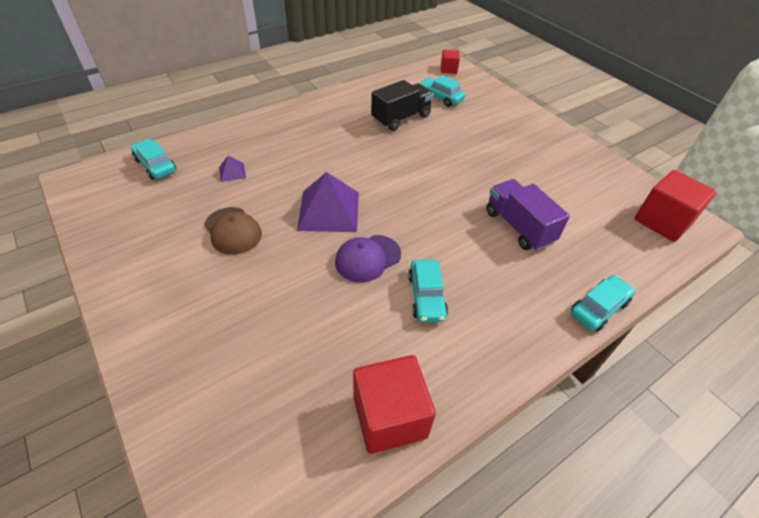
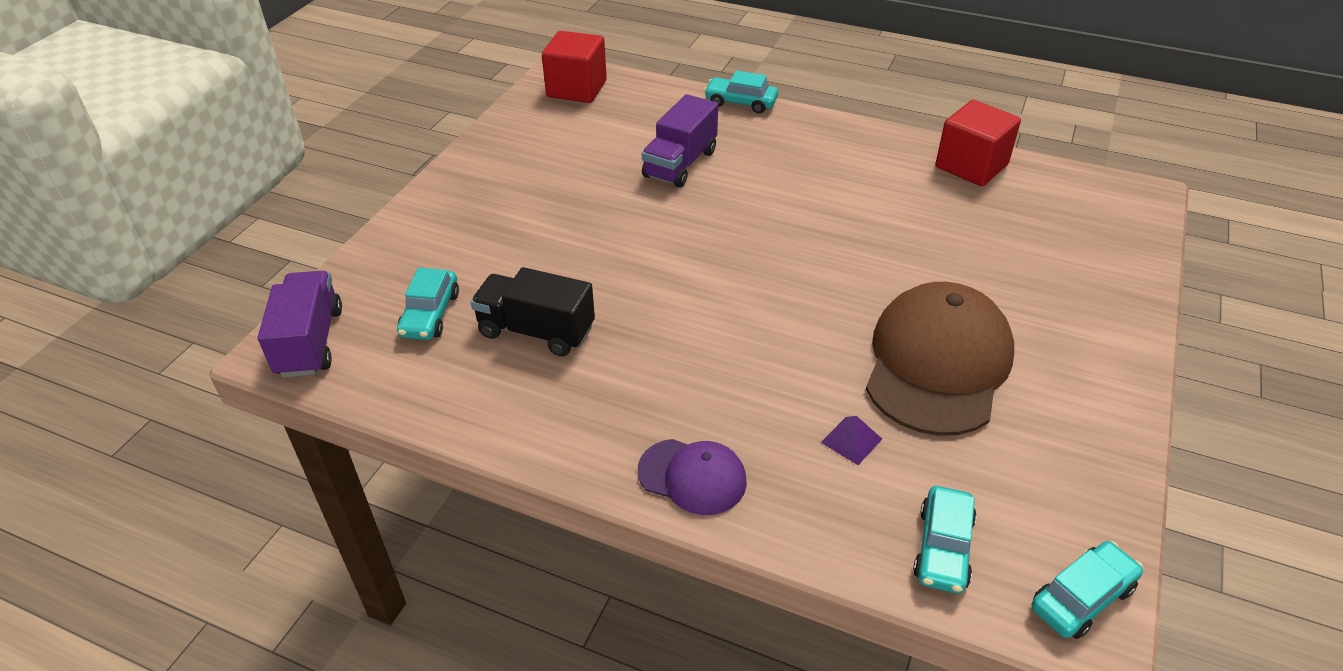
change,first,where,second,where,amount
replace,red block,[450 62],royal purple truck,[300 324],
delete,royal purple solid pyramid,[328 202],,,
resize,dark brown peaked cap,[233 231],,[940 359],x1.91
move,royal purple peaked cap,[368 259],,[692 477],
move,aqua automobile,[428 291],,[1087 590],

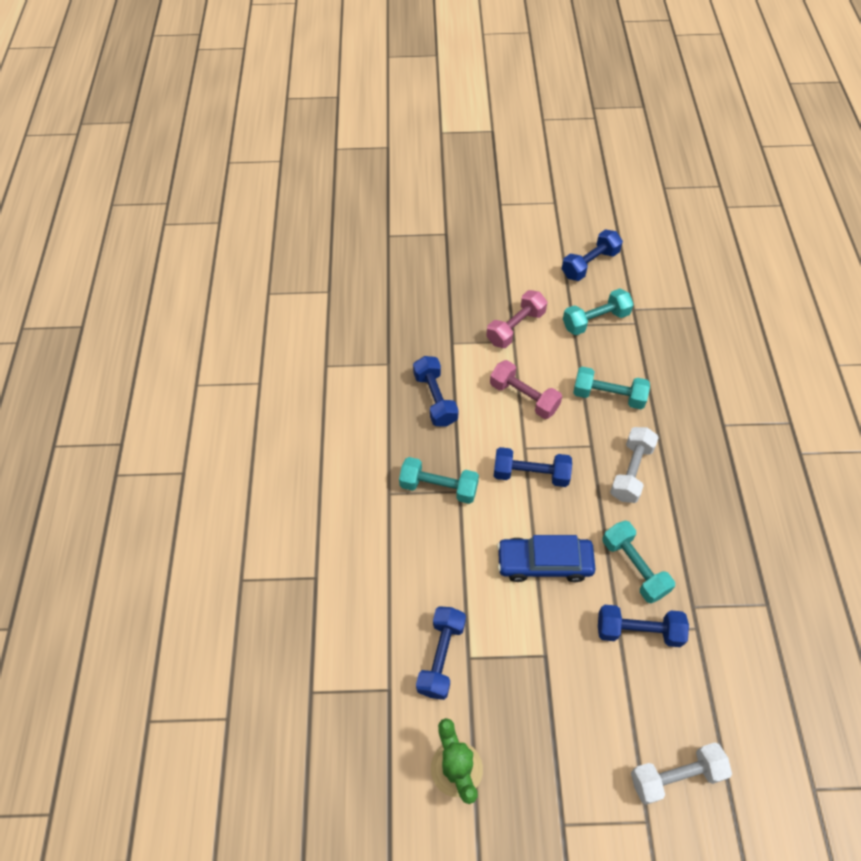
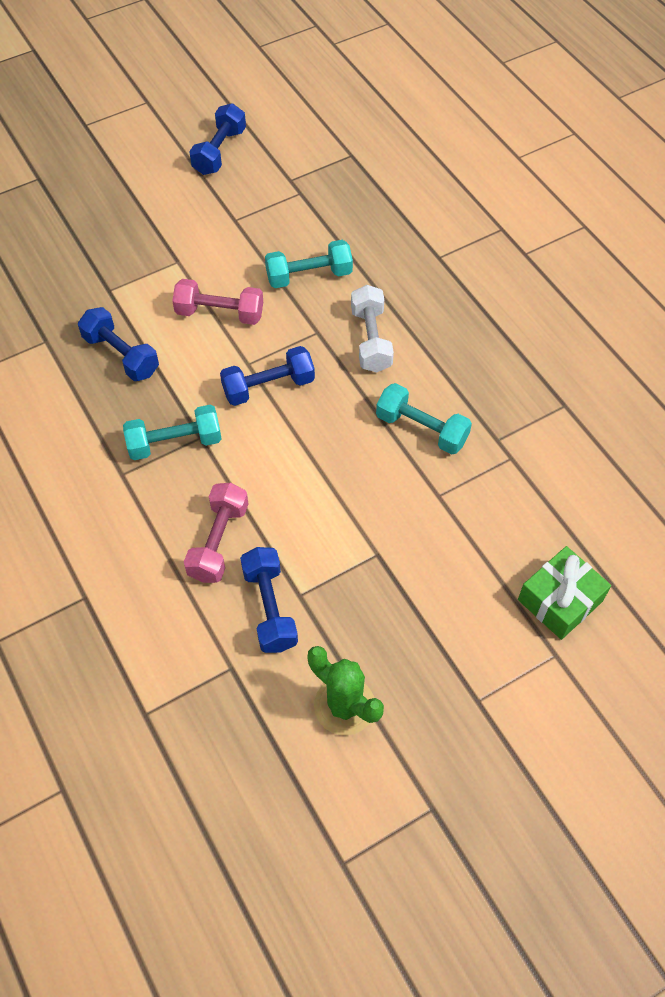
change,first,where,second,where,amount
delete,aqua free weight,[598 311],,,
move,rose-pink free weight,[516 319],,[216 533],
delete,royal blue automobile,[546 558],,,
delete,royal blue free weight,[643 626],,,
replace,pure white free weight,[681 774],green wrapped gift,[564 593],

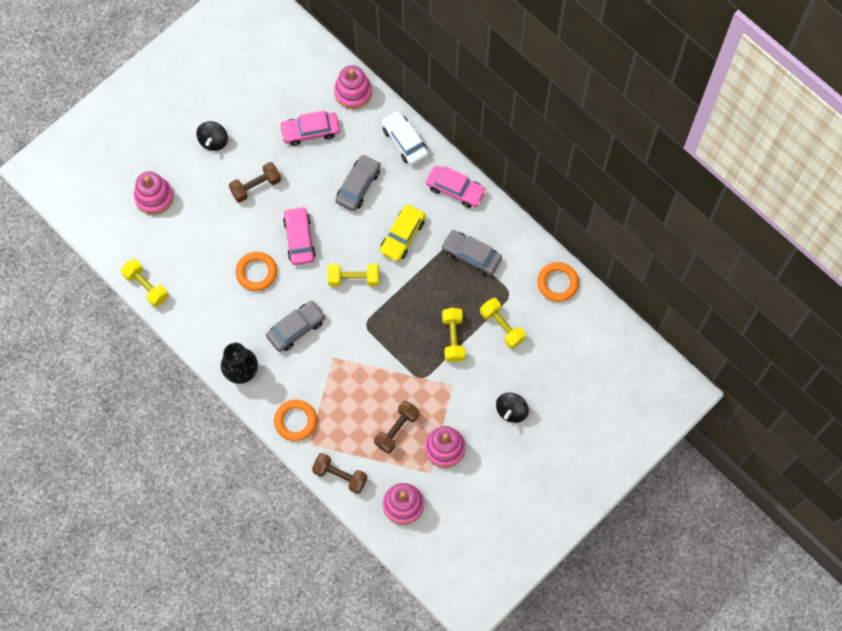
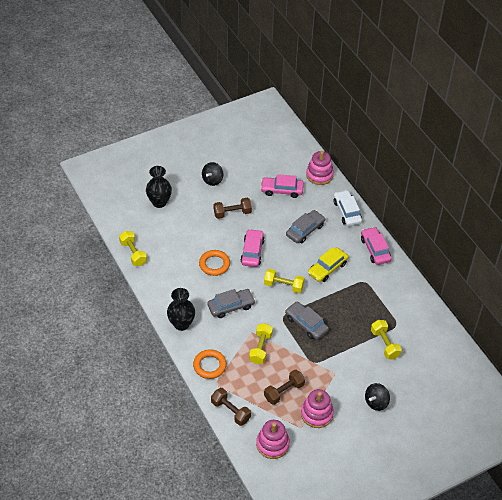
change,first,where,second,where,amount
rotate,rose-pink automobile,[456 187],,[376 246],150 degrees counterclockwise
replace,rose-pink stacking rings,[154 193],black flower vase,[159 187],
move,grey automobile,[471 252],,[307 320],
delete,orange hoop,[558 282],,,
move,yellow free weight,[453 335],,[261 343],

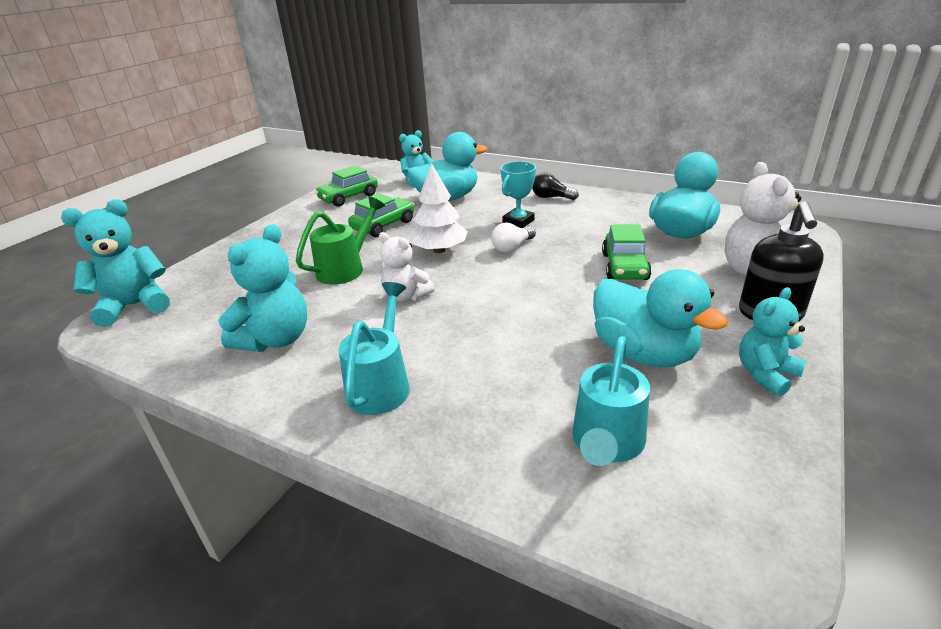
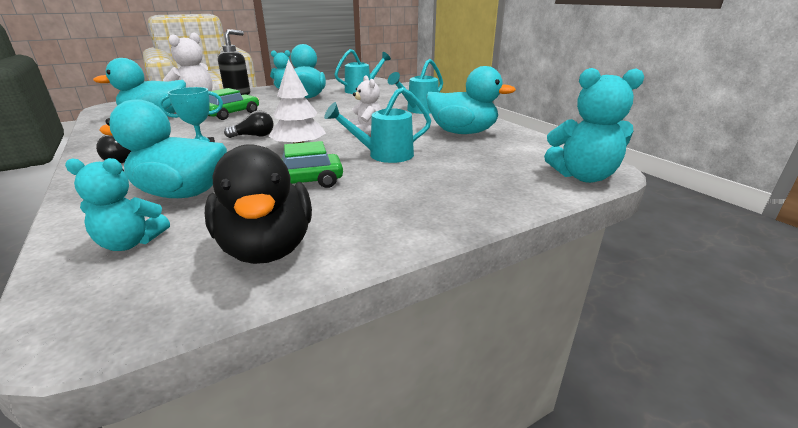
change,first,where,second,where,amount
replace,green automobile,[346 186],black toy duck,[258 204],
recolor,green watering can,[340 240],aqua watering can,[377 125],
recolor,pure white bulb,[513 238],black bulb,[248 124],
replace,aqua stuffed bear,[262 288],aqua toy duck,[471 100],

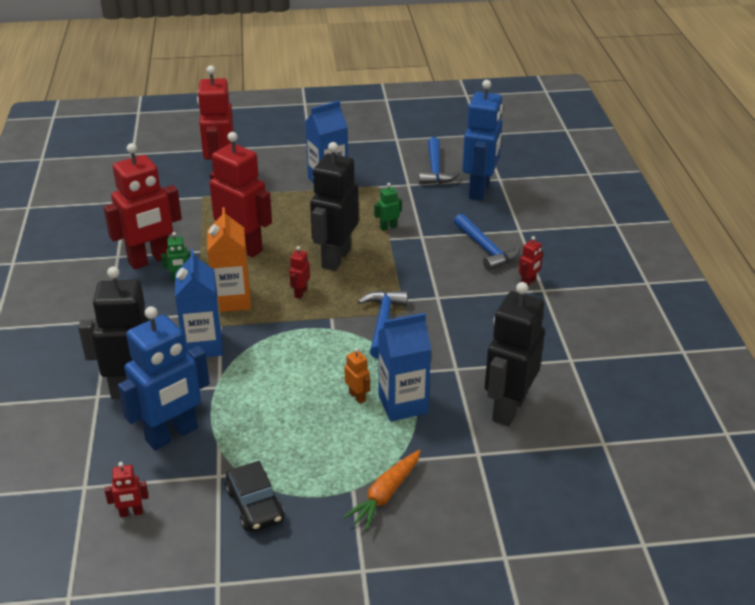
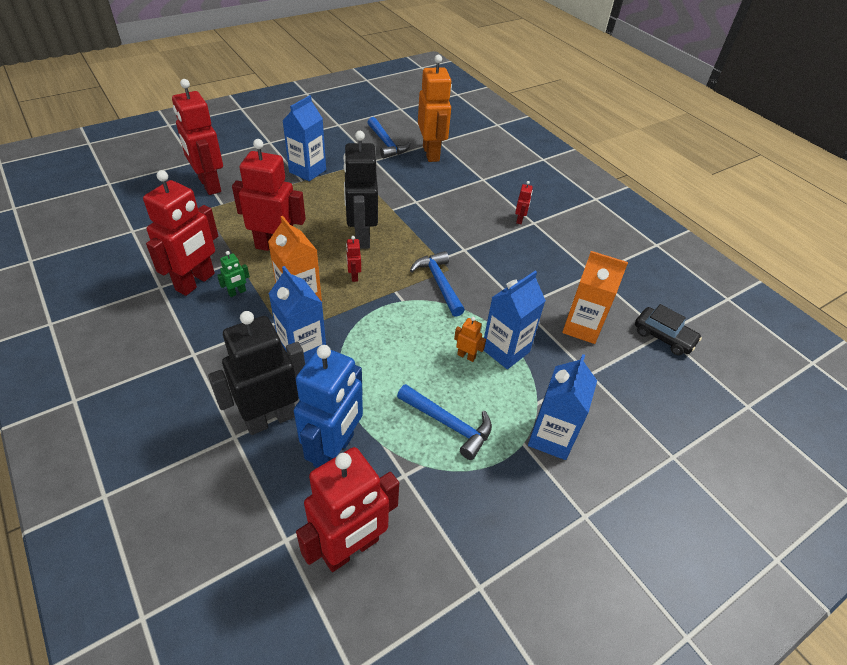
change,first,where,second,where,amount
recolor,royal blue robot figure,[482 140],orange robot figure,[435 108],
delete,green robot figure,[388 207],,,
move,royal blue claw hammer,[487 242],,[444 422],
replace,black robot figure,[515 354],orange juice carton,[595 297],
replace,orange carrot,[382 490],royal blue juice carton,[562 407],
move,black automobile,[255 496],,[668 329],
resize,red robot figure,[127 489],,[347 509],x2.42

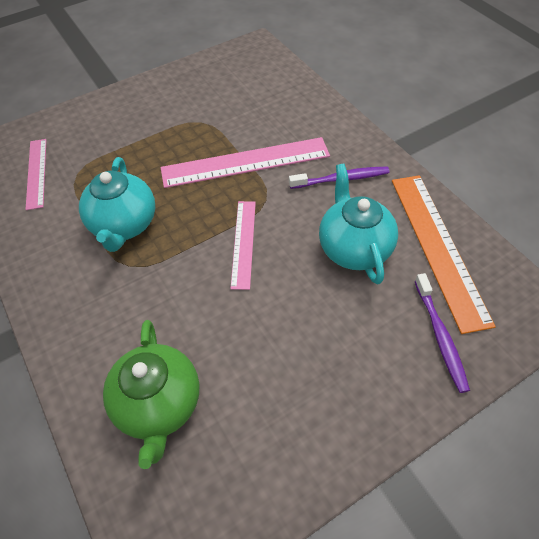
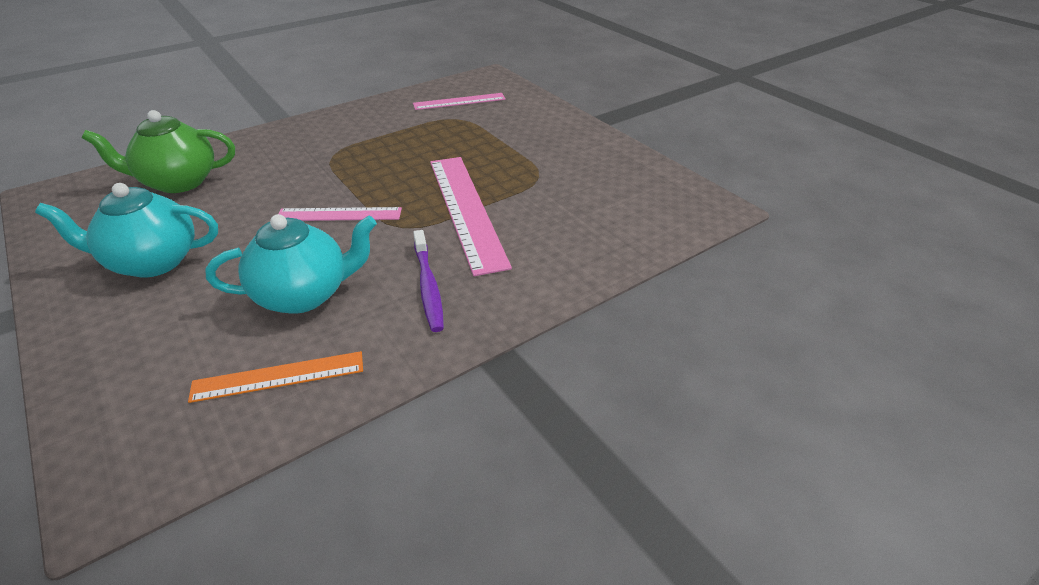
change,first,where,second,where,amount
move,aqua china teapot,[117 204],,[126 230],
resize,orange measuring stick,[444 254],,[275 377],x0.58
delete,royal purple tooth brush,[442 333],,,

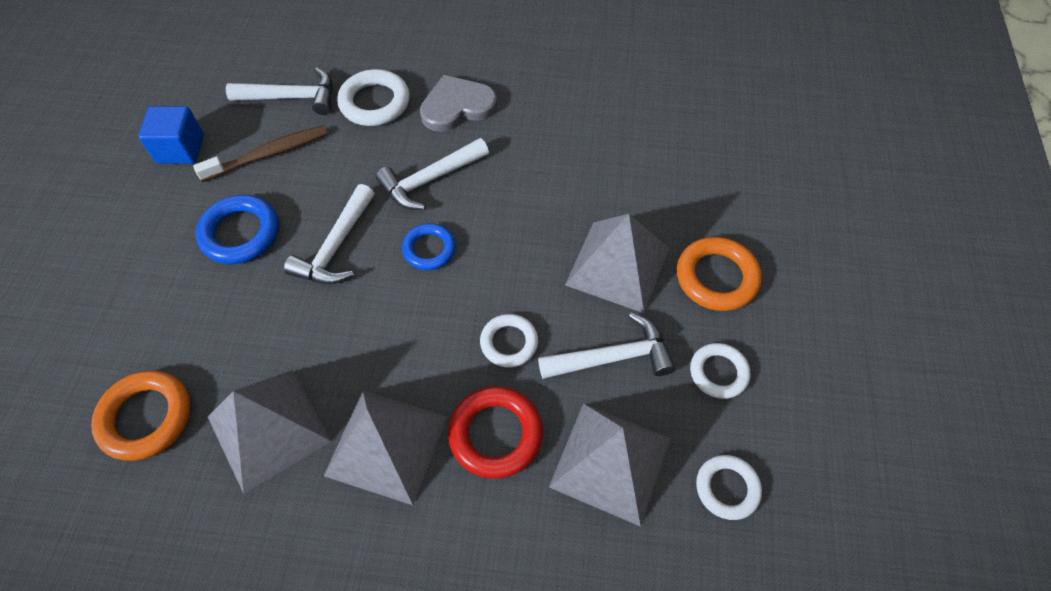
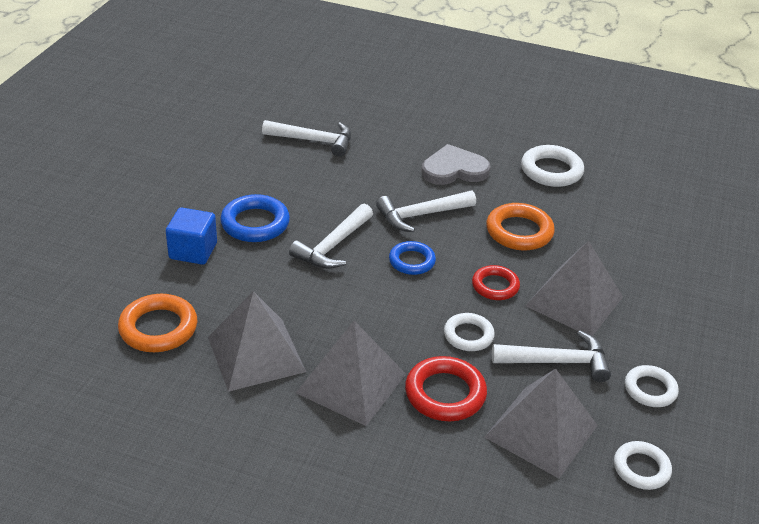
change,first,where,second,where,amount
move,pure white hoop,[373 97],,[552 166],
move,royal blue block,[171 135],,[191 236],
delete,dark brown tooth brush,[260 153],,,
move,orange hoop,[719 274],,[520 226],
insert,,,red hoop,[496 282],

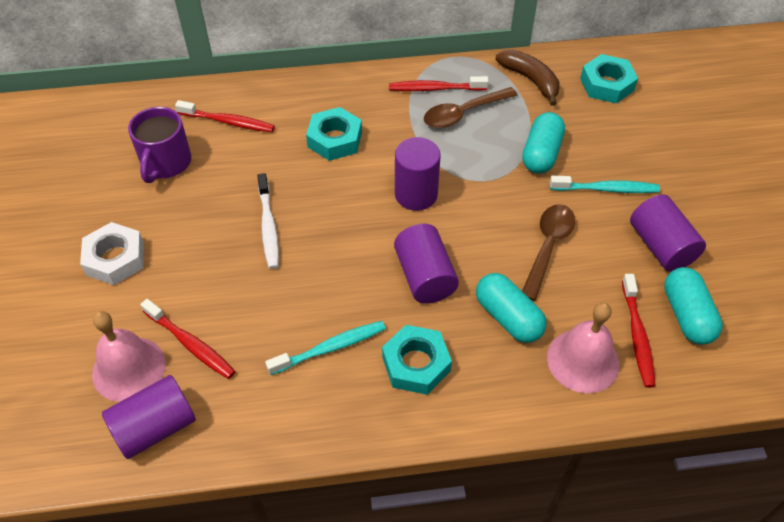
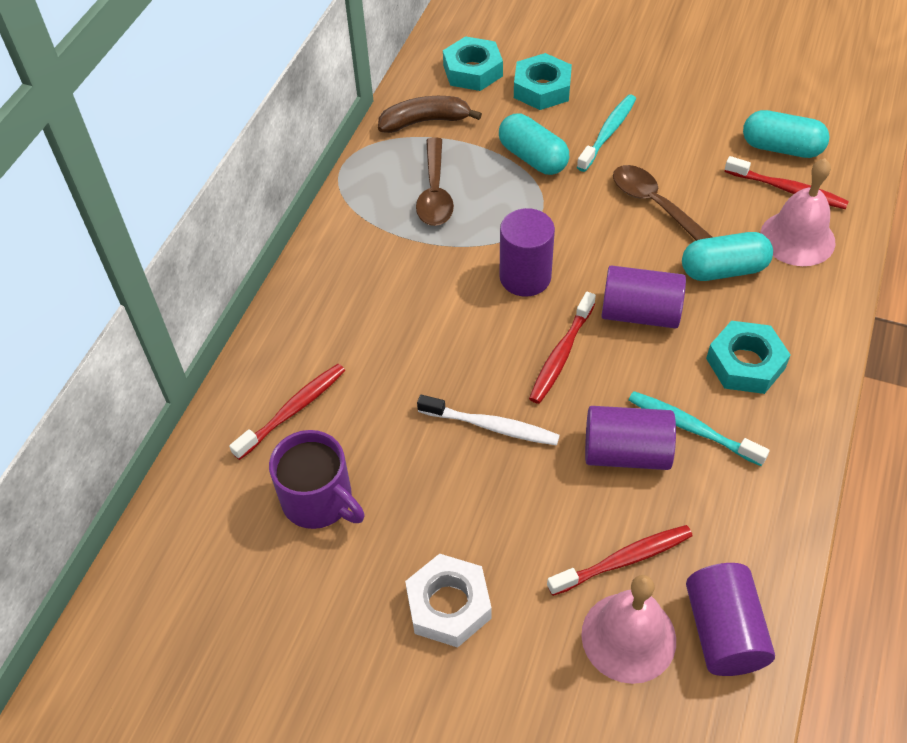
change,first,where,second,where,amount
move,red tooth brush,[439 83],,[562 348],
move,aqua hexagon nut,[334 134],,[543 81],
move,royal purple cylinder shape,[668 233],,[630 438],
rotate,aqua tooth brush,[325 348],,[699 428],60 degrees counterclockwise

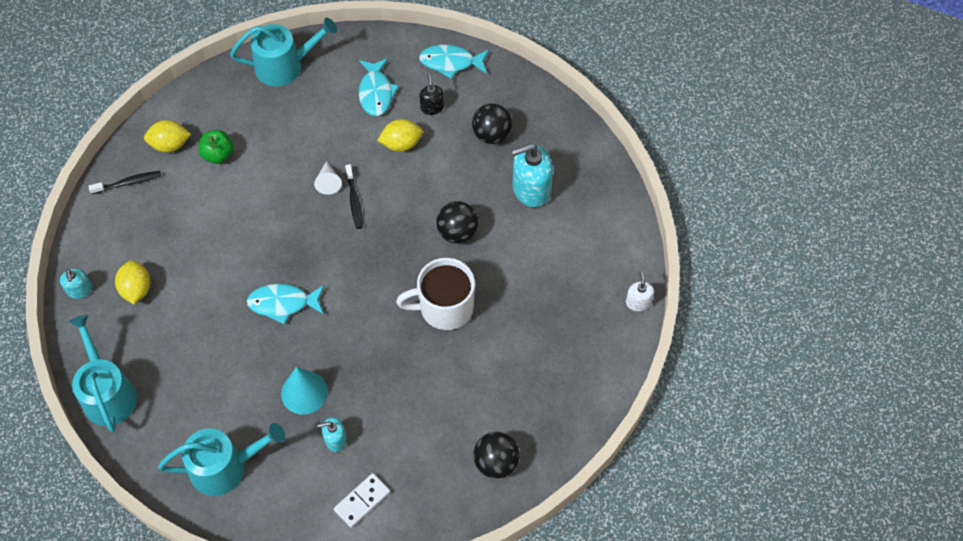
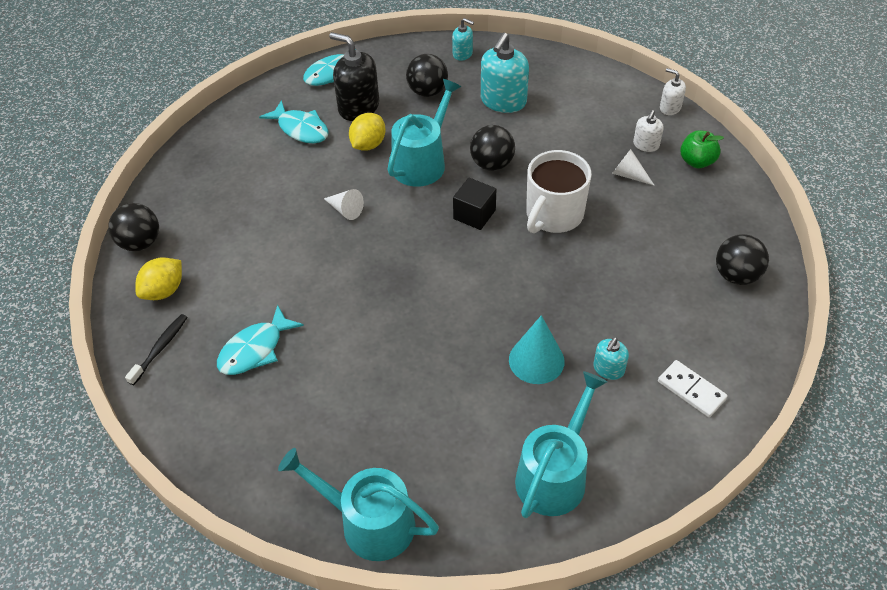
change,first,where,second,where,amount
move,aqua watering can,[283 51],,[424 133],
resize,black soap dispenser,[432 94],,[354 76],x1.88
move,green apple fruit,[215 147],,[702 149],
delete,black tooth brush,[354 196],,,
delete,yellow lemon,[133 282],,,
move,aqua soap dispenser,[76 284],,[463 39],
move,aqua fish figure,[286 304],,[260 340],
rotate,pure white domino,[362 500],,[693 388],45 degrees counterclockwise
insert,,,pure white soap dispenser,[648 131],
insert,,,pure white cone shape,[633 167],
insert,,,black block,[474 204],
insert,,,black play ball,[133 227],

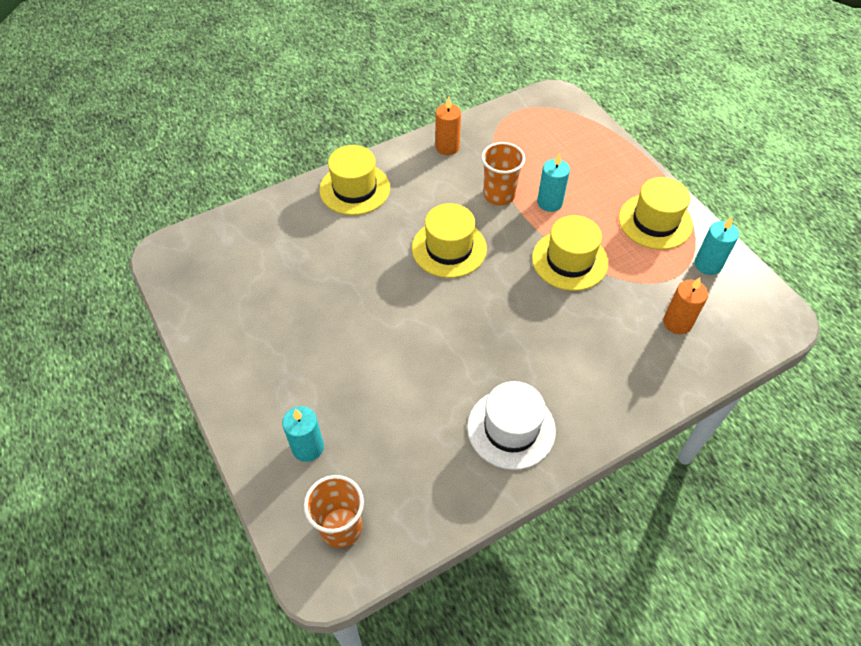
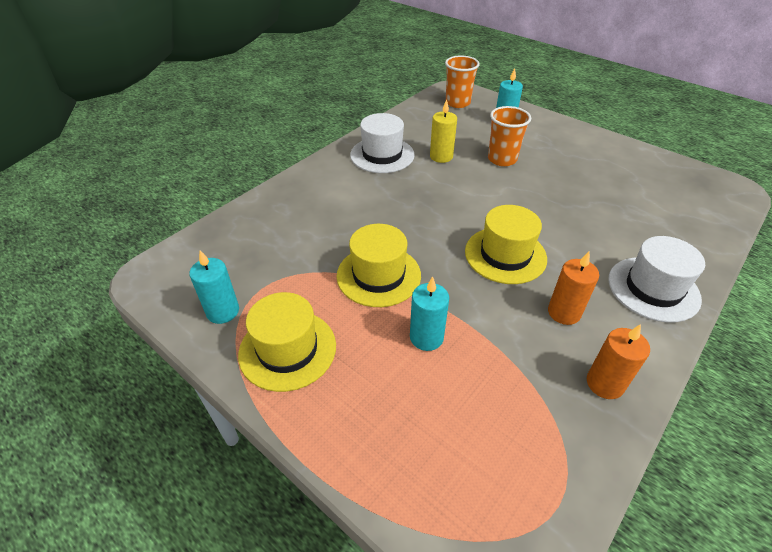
change,first,where,second,where,amount
move,orange beaker,[503 173],,[509 136],
recolor,yellow hat,[354 180],pure white hat,[656 279],
move,orange wax candle,[685 305],,[573 288],
insert,,,yellow wax candle,[443 131],

